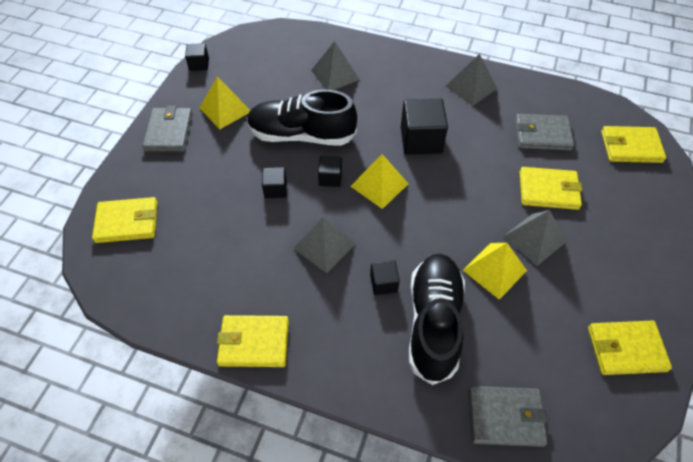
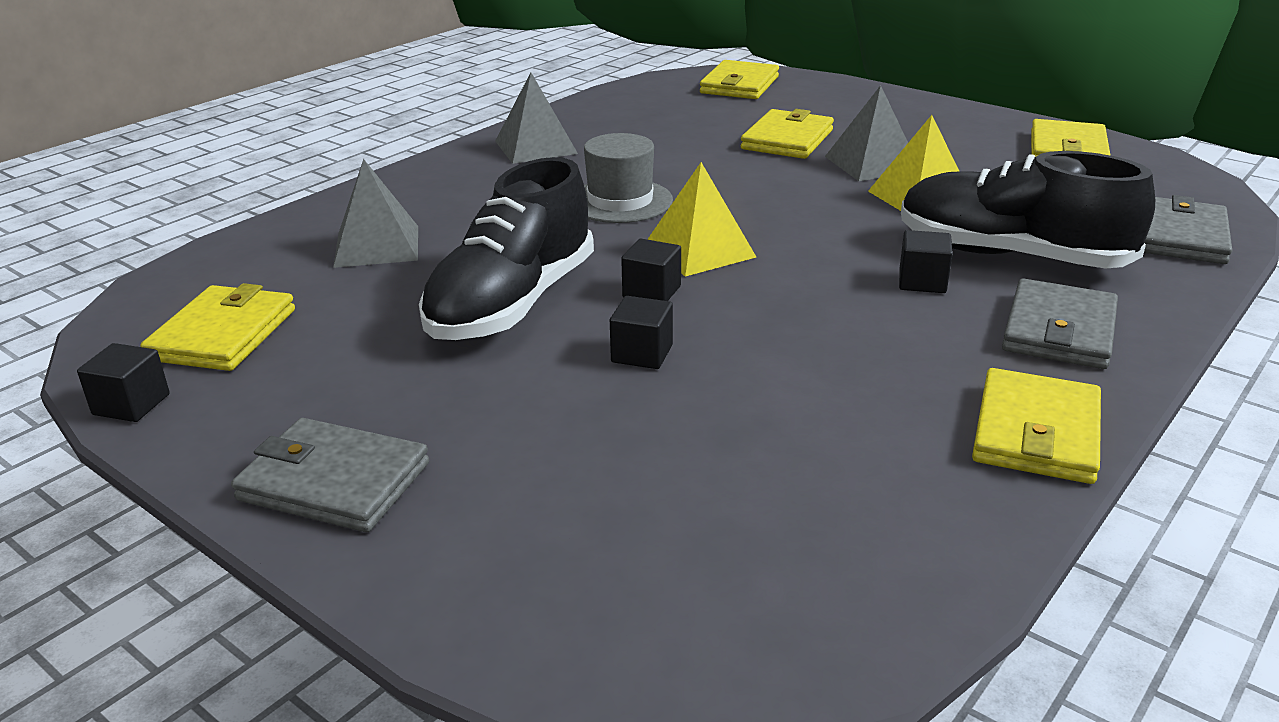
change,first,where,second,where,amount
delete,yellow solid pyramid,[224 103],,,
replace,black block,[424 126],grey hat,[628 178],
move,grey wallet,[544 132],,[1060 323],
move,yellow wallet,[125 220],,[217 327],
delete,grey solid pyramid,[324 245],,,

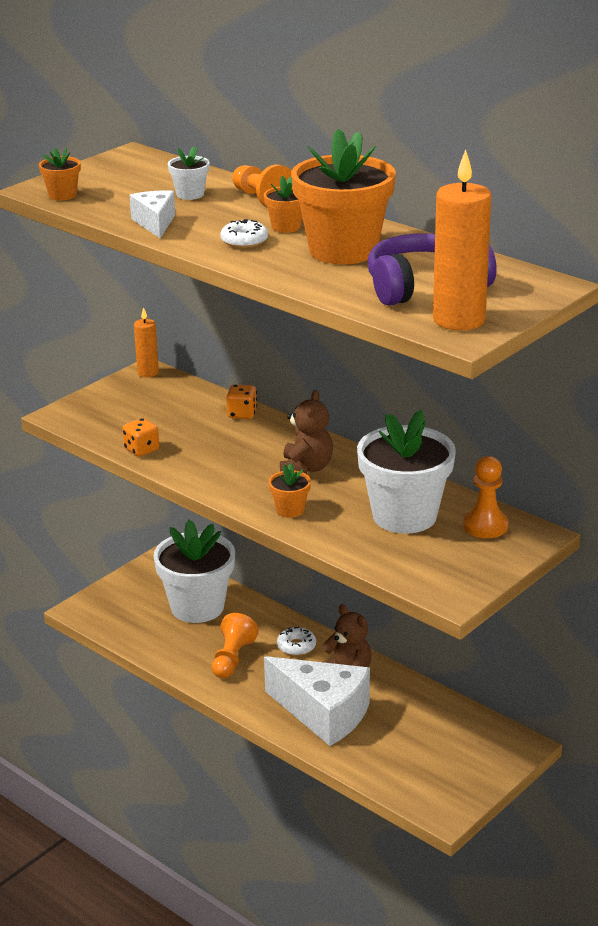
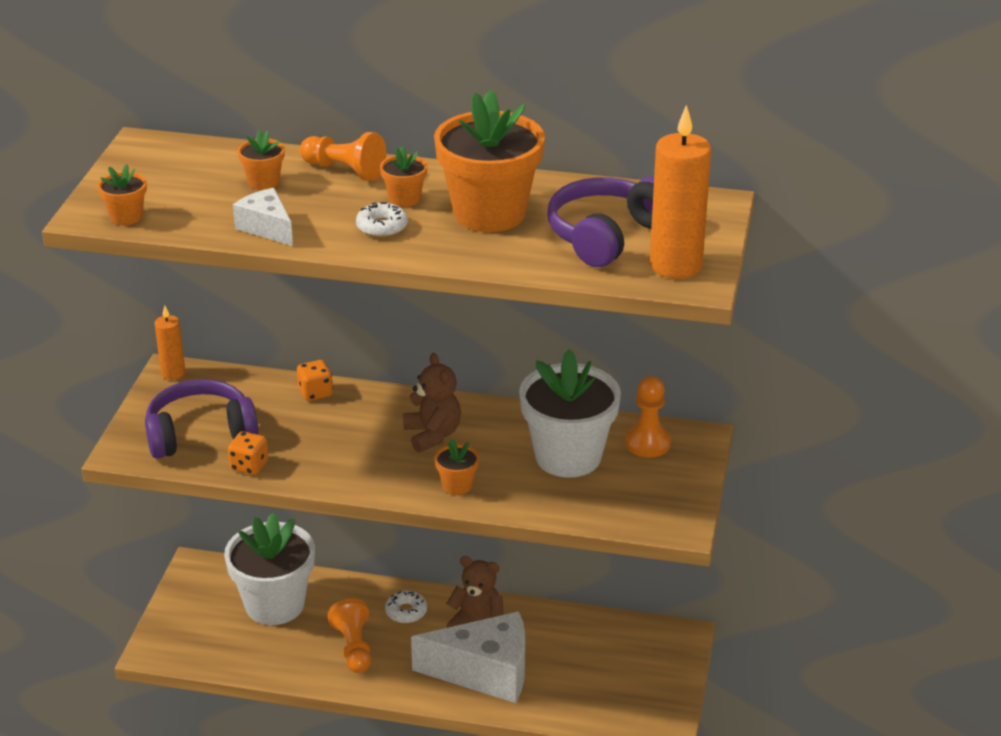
change,first,where,second,where,amount
recolor,pure white plant pot,[189 173],orange plant pot,[261 160],
insert,,,royal purple over-ear headphones,[201 419],

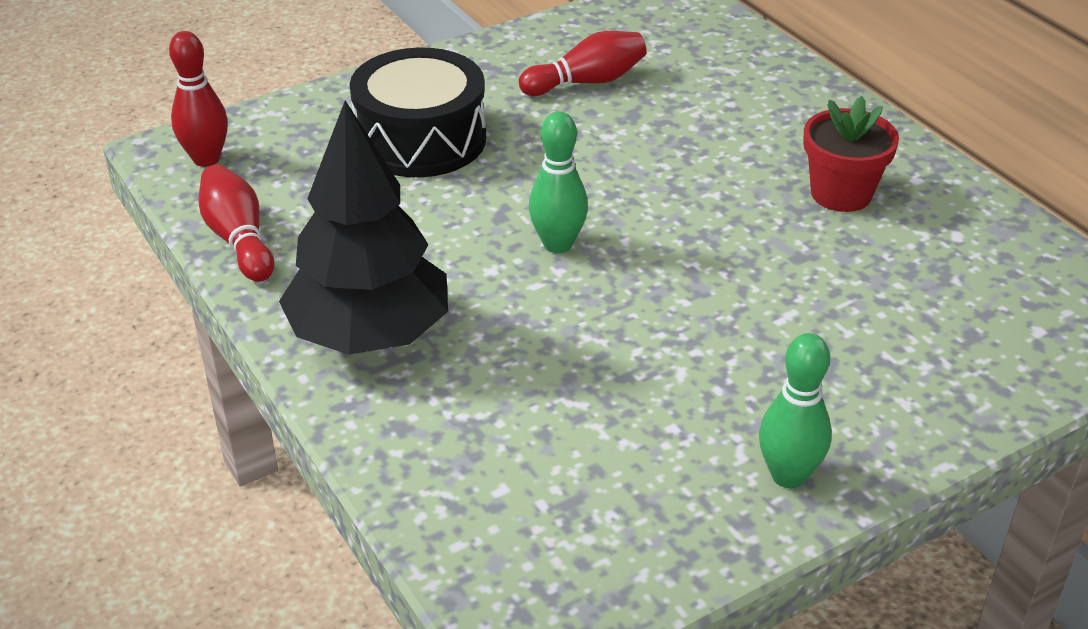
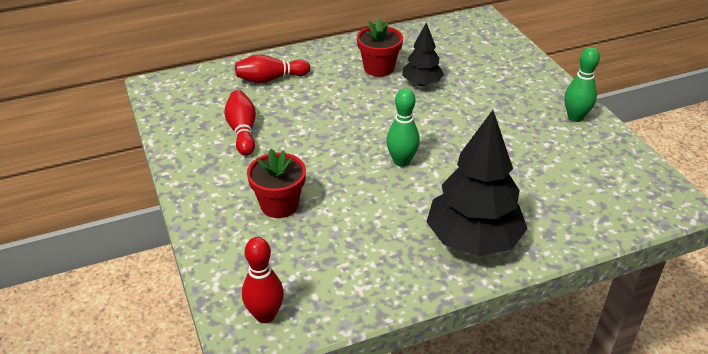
change,first,where,second,where,amount
replace,black toy drum,[418 112],red plant pot,[276 183],
move,red tenpin,[236 223],,[272 68],
insert,,,black fir tree,[423 54],

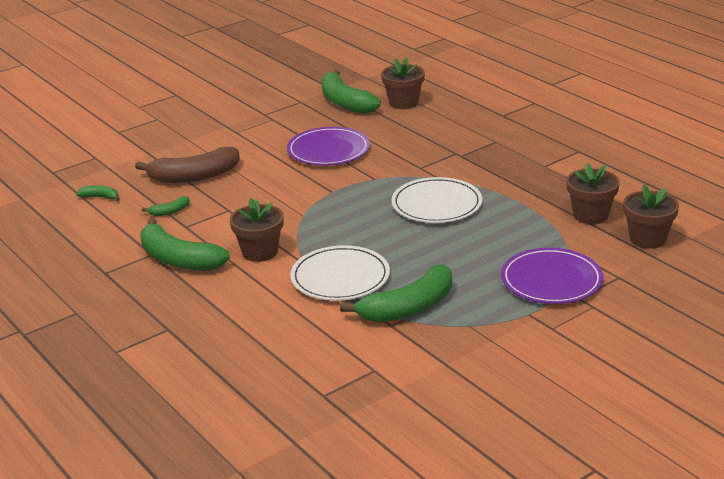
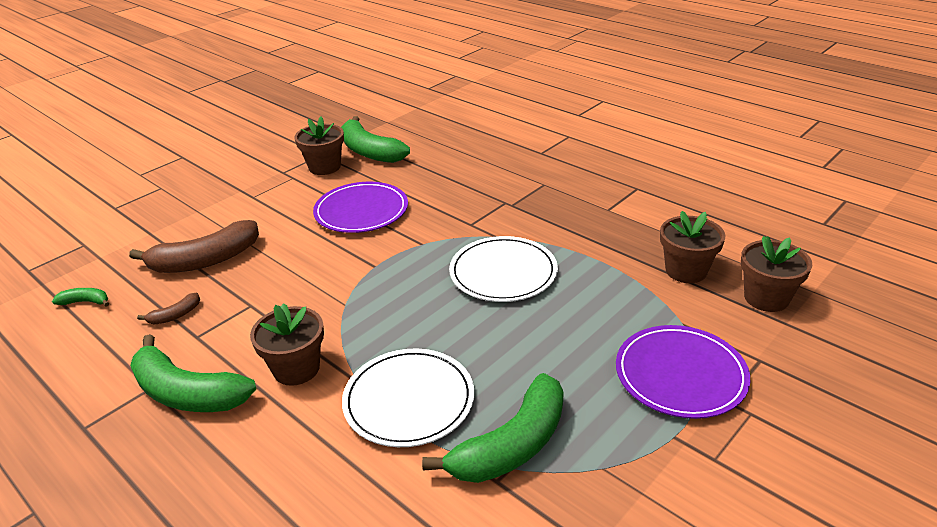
change,first,where,second,where,amount
move,dark brown plant pot,[403 83],,[319 146],
recolor,green toy banana,[166 206],dark brown toy banana,[168 308],

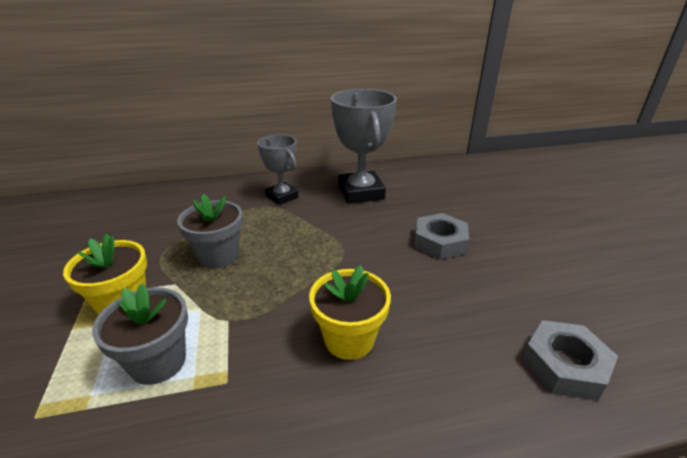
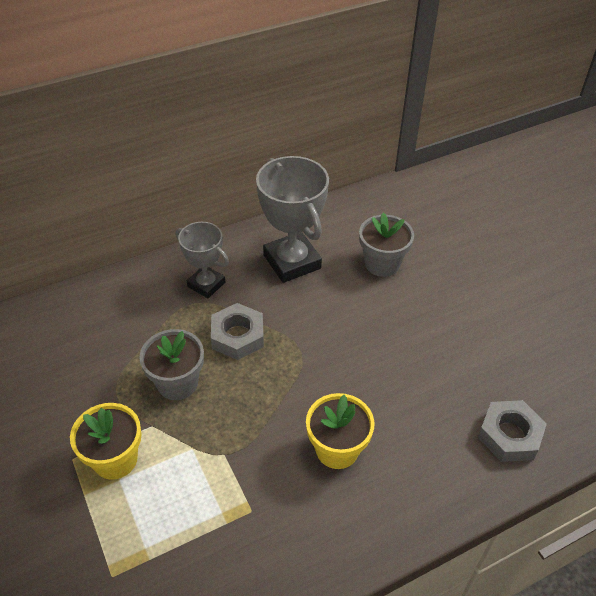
change,first,where,second,where,amount
move,grey hexagon nut,[441 236],,[237 331],
move,grey plant pot,[140 334],,[386 245],

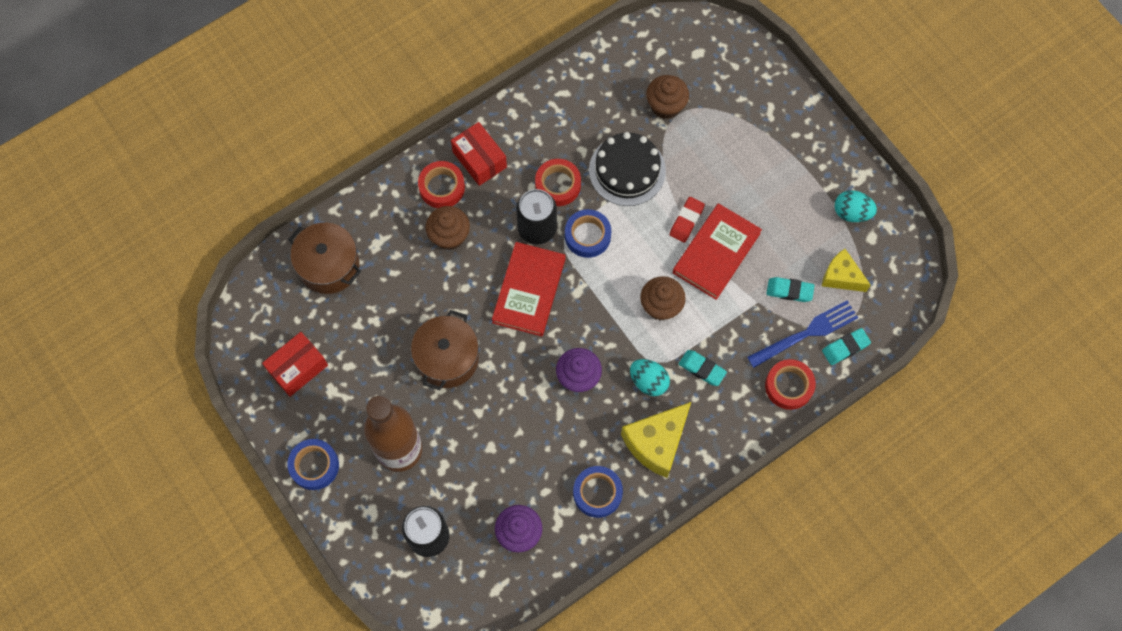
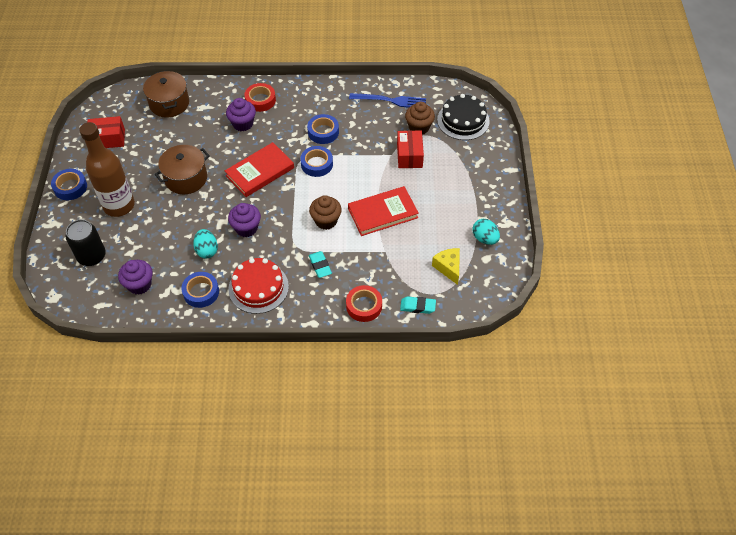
change,first,where,second,where,amount
move,red box,[479 154],,[410 149],
move,black cake,[627 169],,[463 117],
recolor,red sticky tape,[558 182],royal blue sticky tape,[323 129],
delete,black can,[536 216],,,
delete,red pencil eraser,[687 220],,,
recolor,dark brown muffin,[448 228],royal purple muffin,[241 114],
delete,aqua pencil eraser,[790 289],,,
move,royal blue table fork,[802 334],,[387 100],
move,aqua egg,[650 377],,[205 244],
replace,yellow piece of cheese,[656 440],red cake,[258 286],

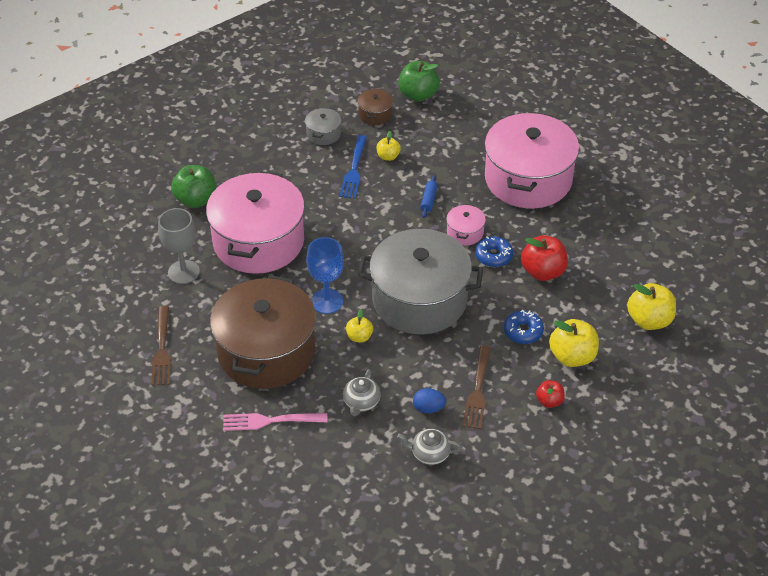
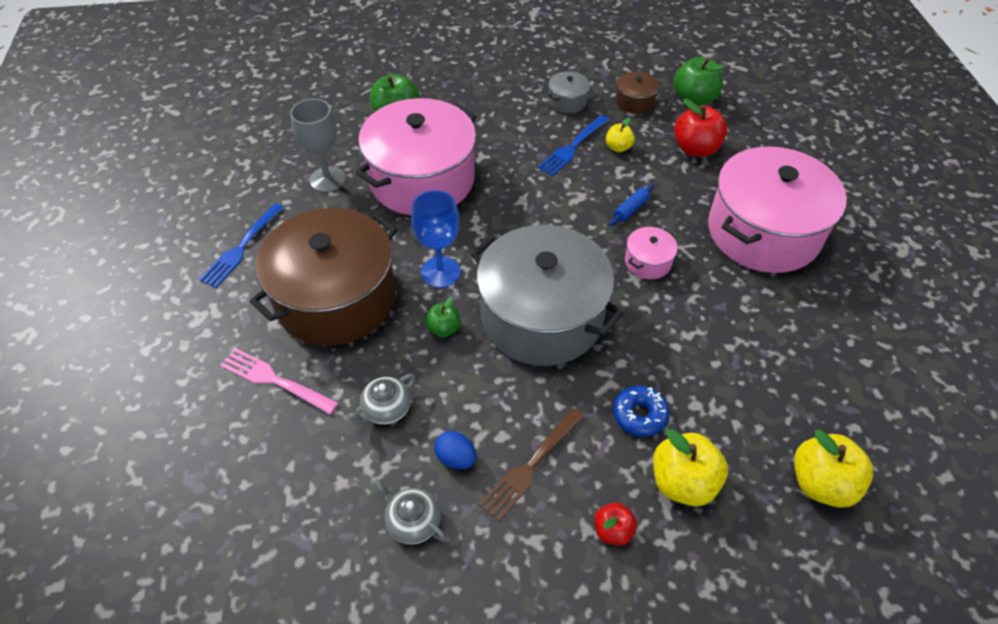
change,first,where,second,where,amount
move,red apple fruit,[544 258],,[700 128],
delete,royal blue donut,[494 251],,,
recolor,dark brown table fork,[161 346],royal blue table fork,[241 245],
recolor,yellow apple fruit,[359 325],green apple fruit,[443 317],

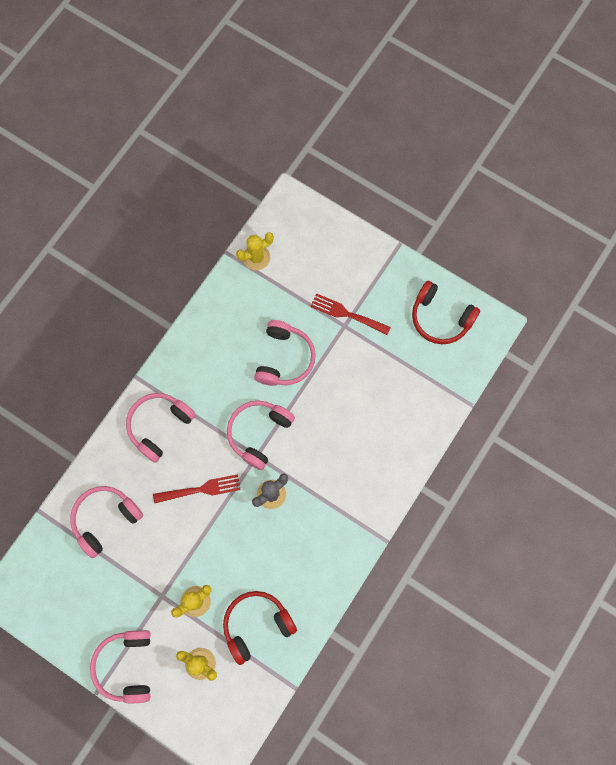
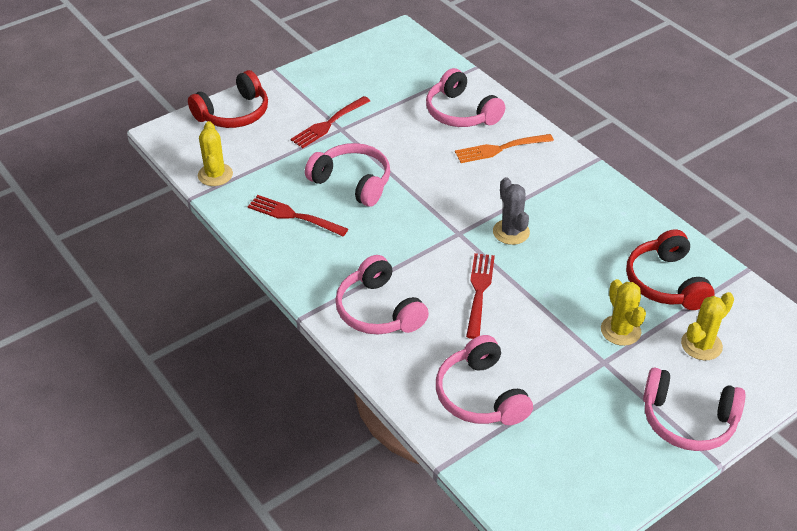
change,first,where,second,where,amount
move,red over-ear headphones,[446 312],,[228 99],
move,rose-pink over-ear headphones,[261 435],,[465 97],
insert,,,orange table fork,[504 148],
insert,,,red table fork,[298 215],

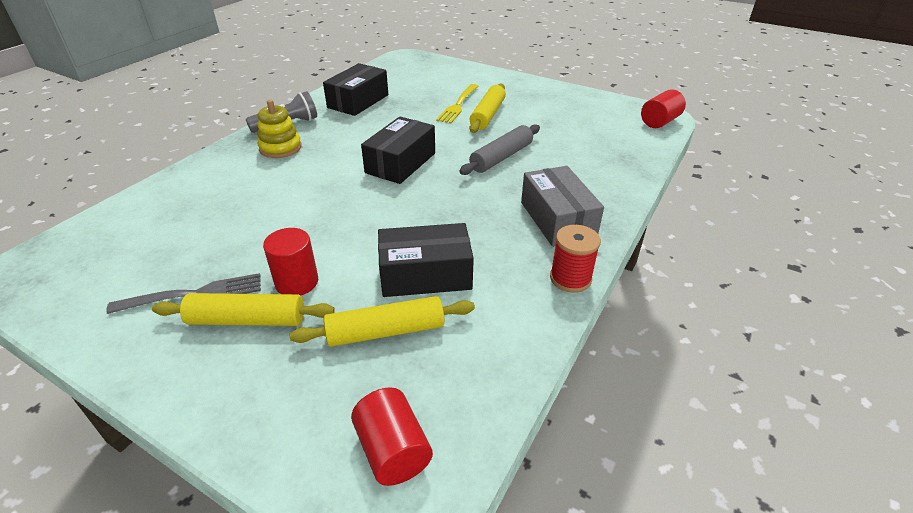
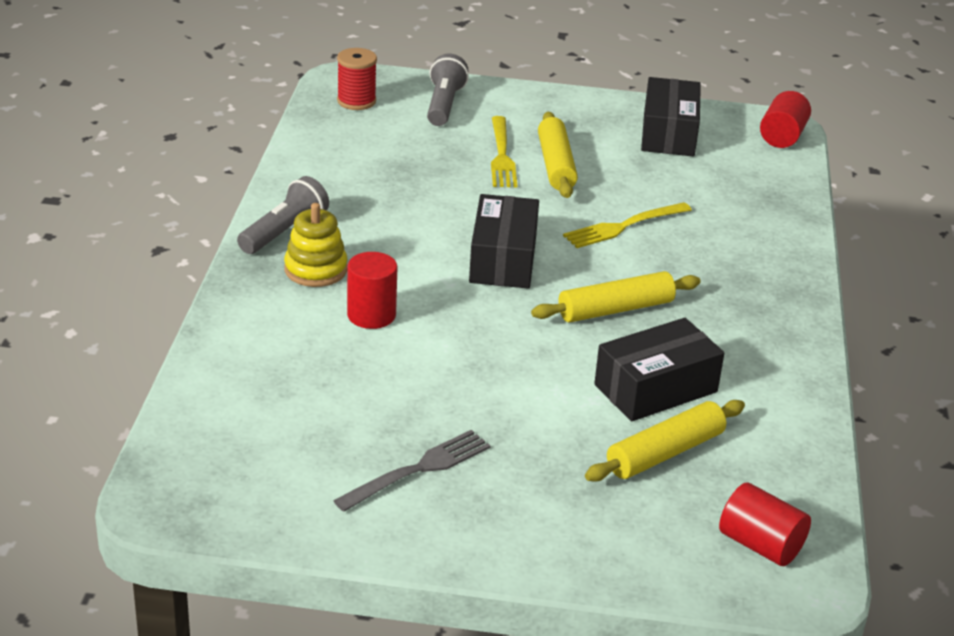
change,first,where,second,where,amount
move,black box,[355 89],,[671 116],
replace,grey pastry roller,[499 149],yellow table fork,[627 225],
delete,grey box,[562 206],,,
move,red spool,[575 259],,[357 79],
move,red cylinder shape,[290 261],,[372 290],
move,yellow pastry roller,[243 309],,[616 297],
insert,,,grey torch,[448 90],

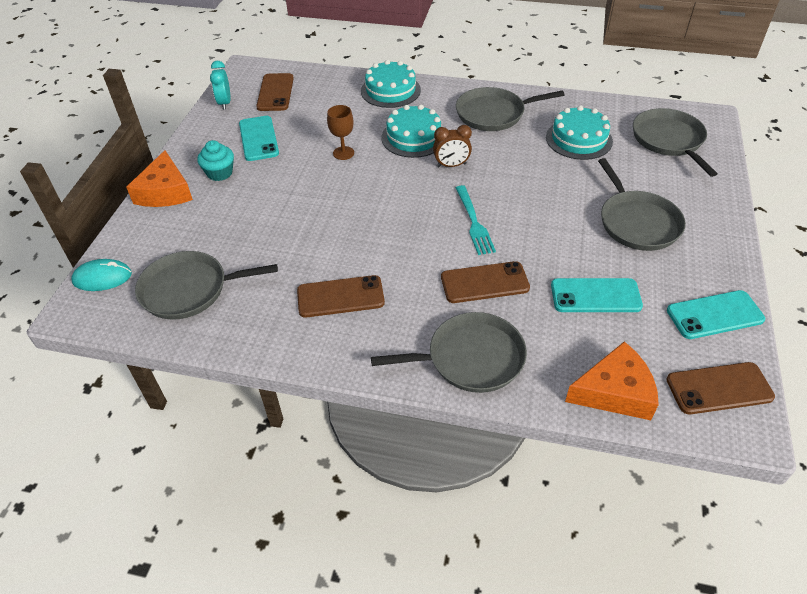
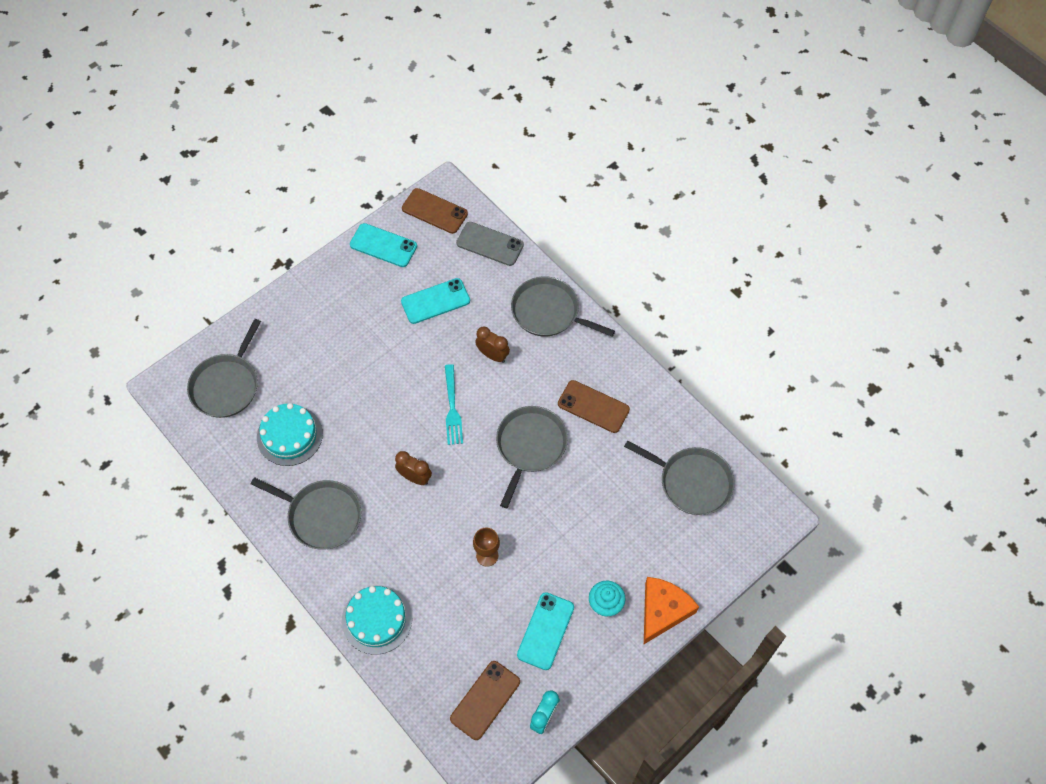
change,first,where,second,where,amount
delete,aqua cake,[411 131],,,
move,grey frying pan,[642 204],,[532 457],
rotate,aqua table fork,[476 220],,[454 404],150 degrees clockwise
delete,aqua computer mouse,[101 275],,,
replace,dark brown phone,[485 282],dark brown alarm clock,[492 345],
rotate,aqua phone,[597 295],,[435 301],60 degrees counterclockwise
replace,orange piece of cheese,[612 380],grey phone,[490 244],

